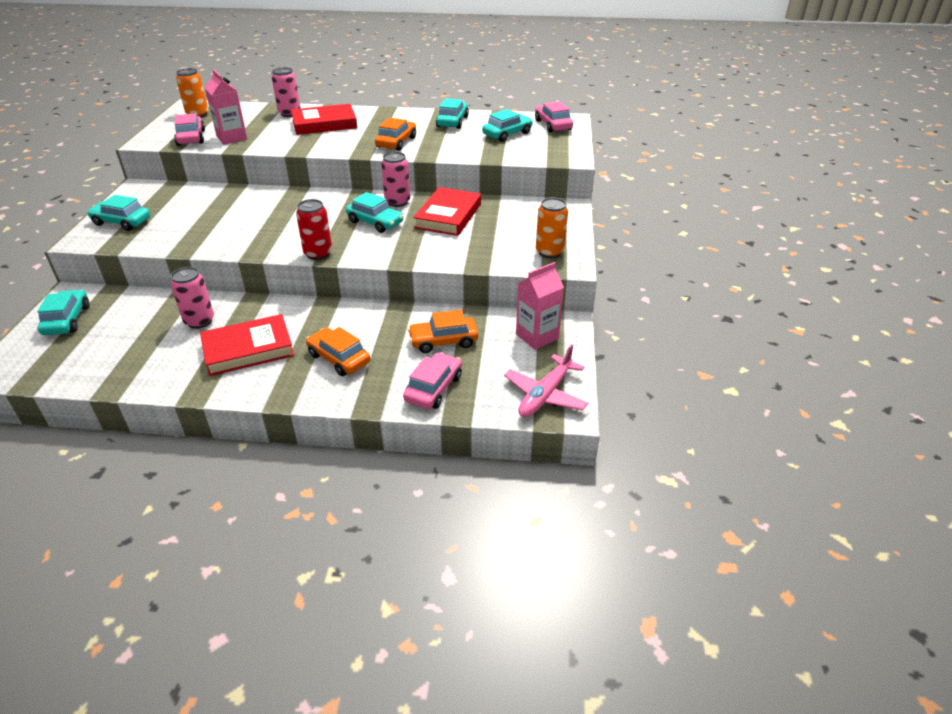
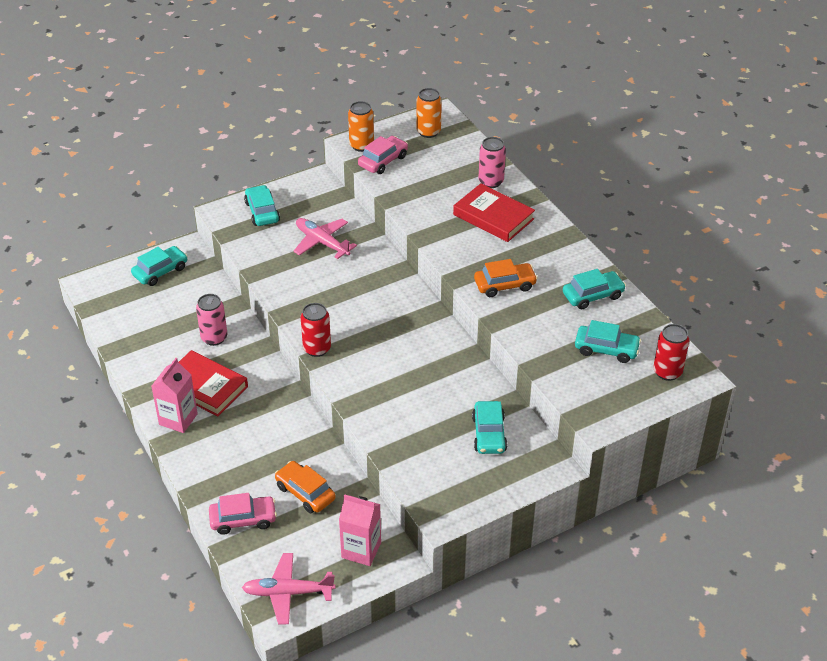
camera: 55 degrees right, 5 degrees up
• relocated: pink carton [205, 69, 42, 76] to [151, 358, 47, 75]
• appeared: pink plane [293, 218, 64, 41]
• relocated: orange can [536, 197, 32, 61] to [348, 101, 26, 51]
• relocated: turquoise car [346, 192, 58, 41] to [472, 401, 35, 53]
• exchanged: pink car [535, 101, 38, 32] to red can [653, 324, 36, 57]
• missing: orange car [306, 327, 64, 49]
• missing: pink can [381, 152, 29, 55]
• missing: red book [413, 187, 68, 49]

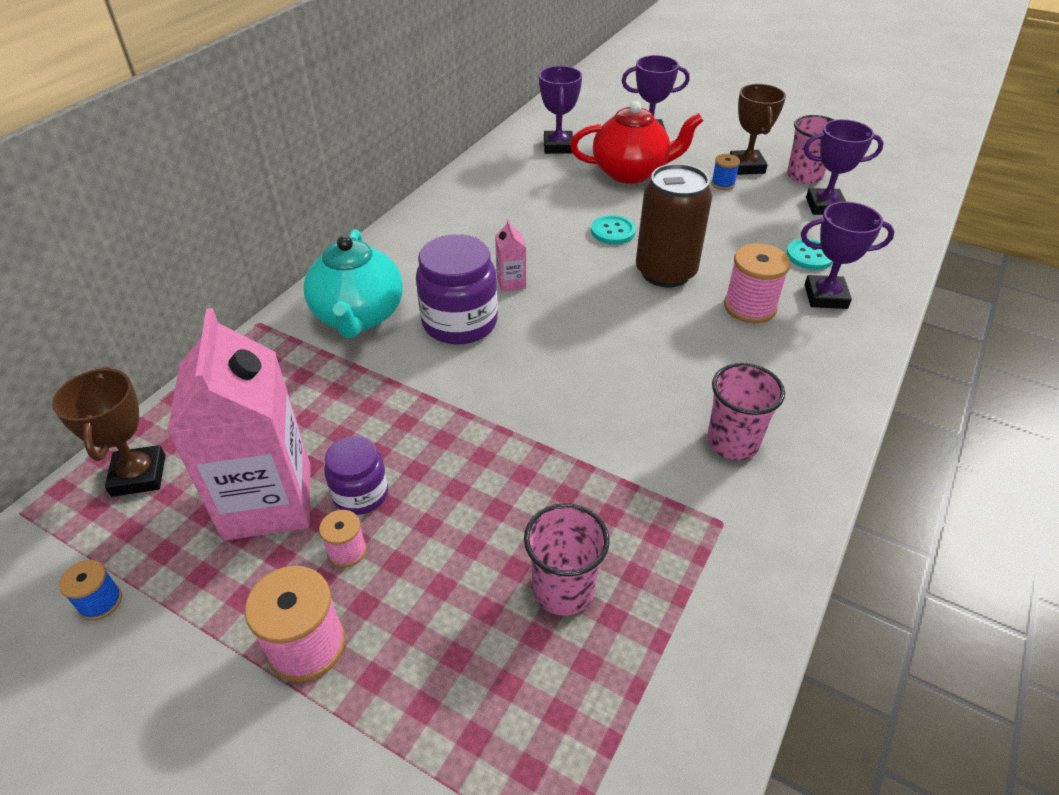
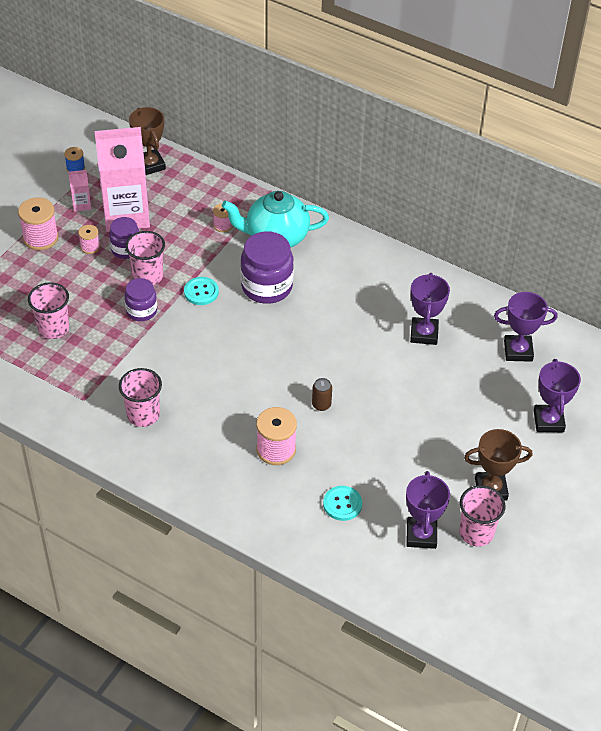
camera: 90 degrees right, 5 degrees up
• relocated: pink carton [495, 219, 31, 73] to [68, 170, 23, 41]
• appeared: purple jar [124, 278, 33, 43]
• appeared: pink cup [125, 231, 40, 54]
• spun: brown trophy [52, 366, 113, 131] = [129, 107, 37, 68] 75 degrees clockwise
• relocated: turquoise button [591, 215, 45, 30] to [184, 277, 35, 28]
• appeared: pink spool [213, 203, 20, 29]
• size: brown can [636, 164, 76, 123] = [312, 378, 20, 33] x0.40
• relocated: purple trophy [801, 202, 94, 107] to [410, 273, 40, 72]
• missing: red teapot [570, 101, 133, 83]
• missing: blue spool [711, 154, 29, 36]

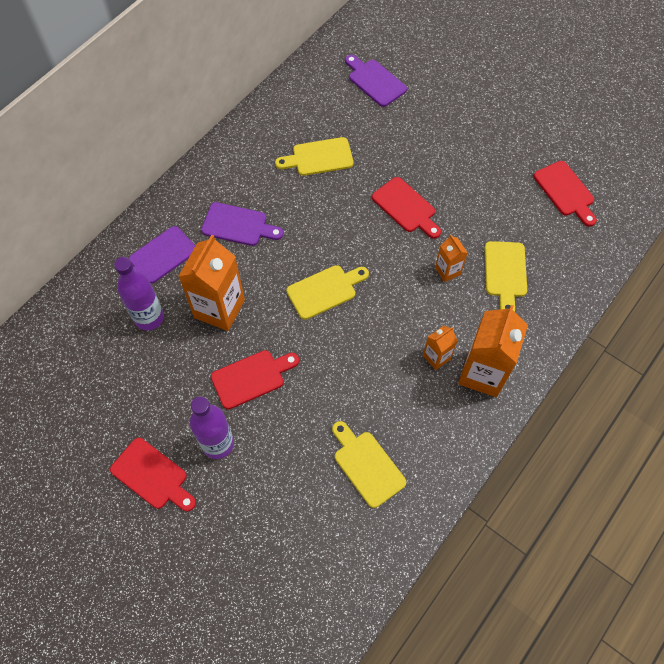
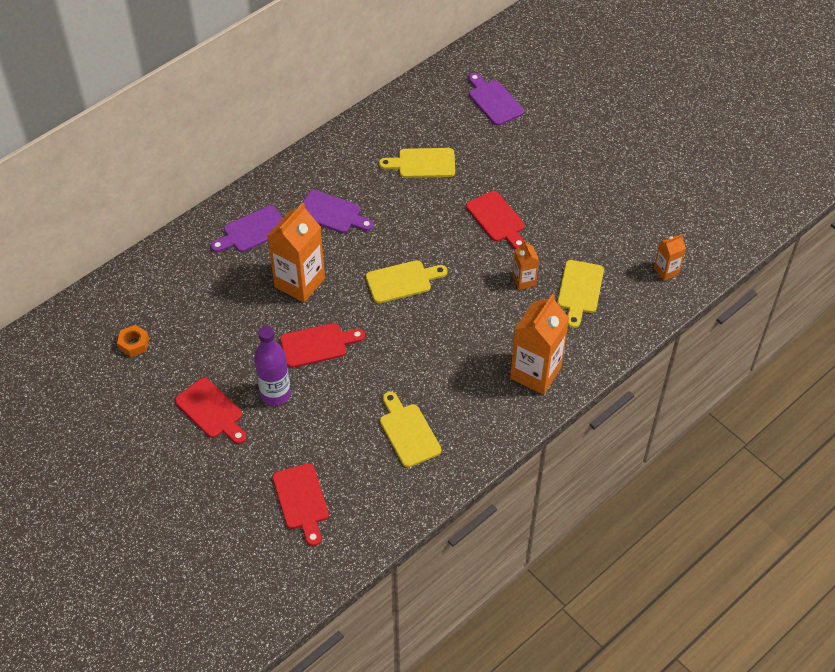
camera: 10 degrees right, 10 degrees down
• appeared: orange nut [117, 325, 32, 32]
• relocated: red cutting board [534, 161, 63, 66] to [272, 463, 57, 83]
• relocated: orange carton [423, 326, 35, 44] to [654, 234, 32, 47]
• missing: purple bottle [114, 257, 50, 73]

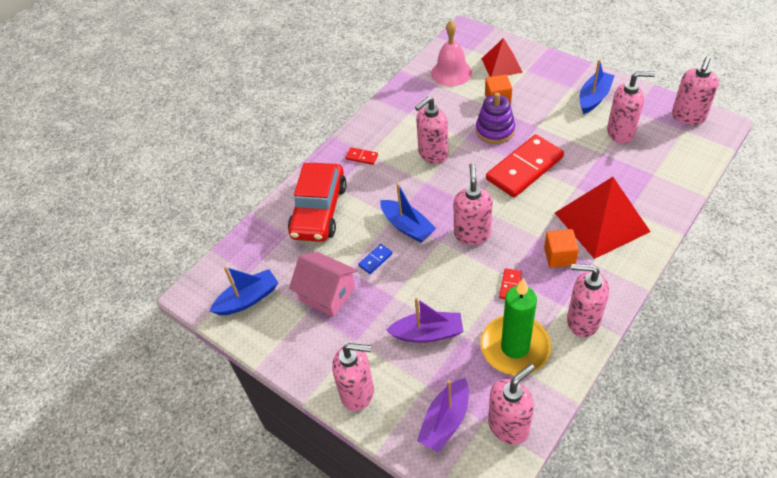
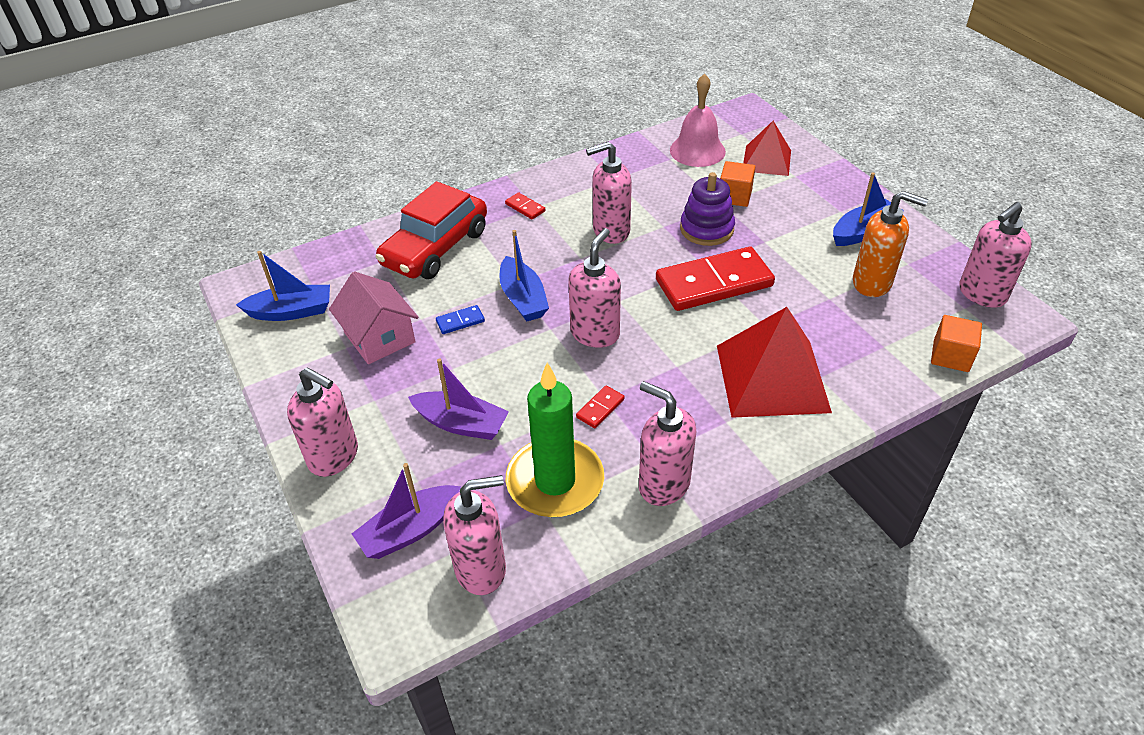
camera: 20 degrees right, 5 degrees down
• colour: pink soap dispenser [607, 71, 48, 72] to orange soap dispenser [853, 191, 75, 106]
• relocated: orange cube [544, 229, 35, 39] to [931, 315, 51, 57]

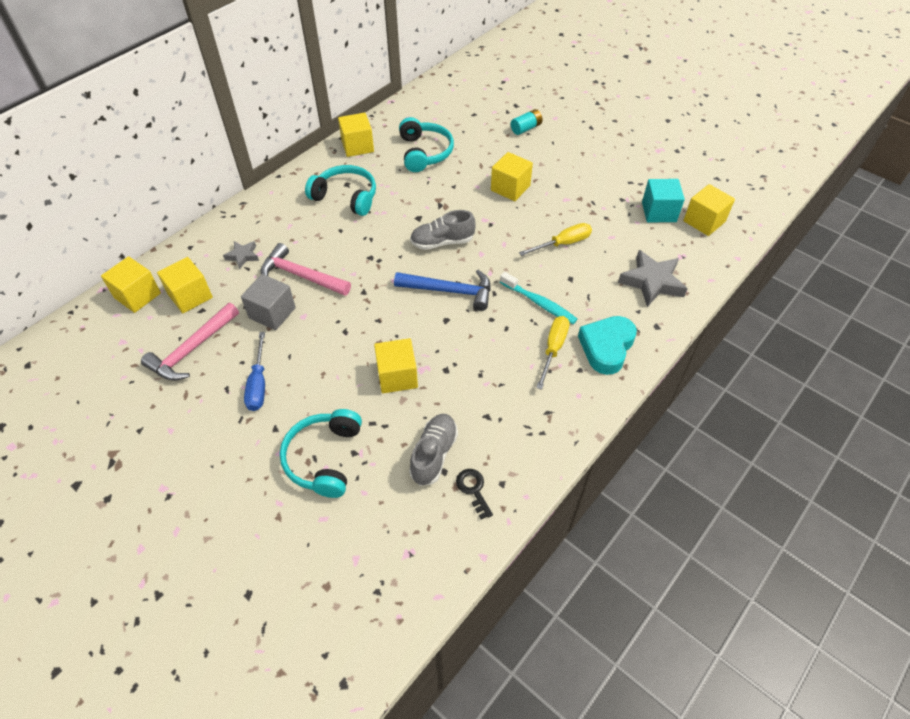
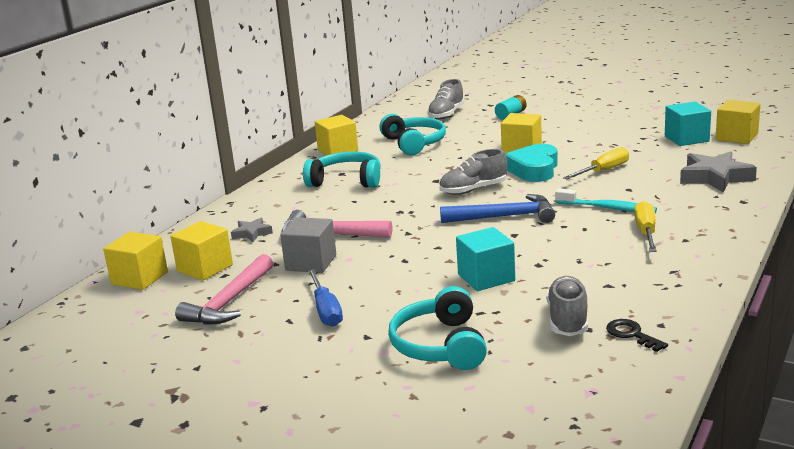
camera: 10 degrees left, 30 degrees down
• appeared: grey shoe [427, 79, 38, 41]
• colour: yellow cube [374, 338, 44, 55] to turquoise cube [456, 227, 59, 64]
• relocated: turquoise heart [578, 316, 59, 59] to [505, 144, 53, 38]

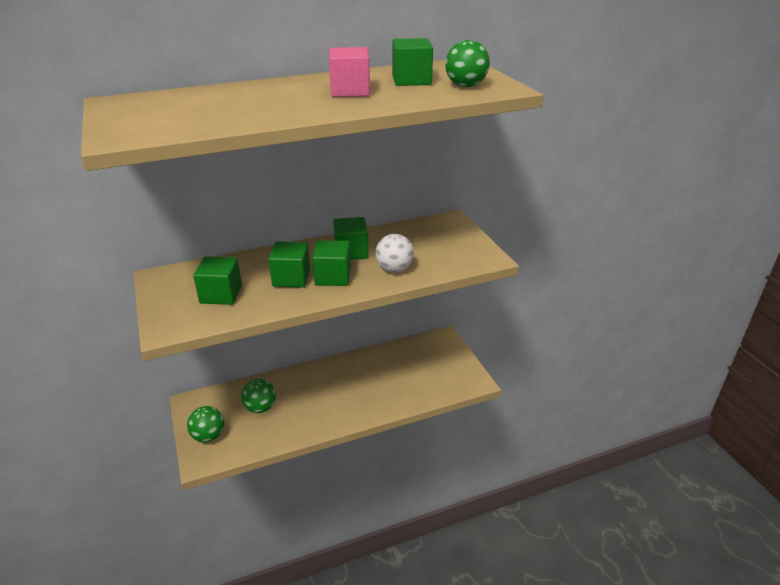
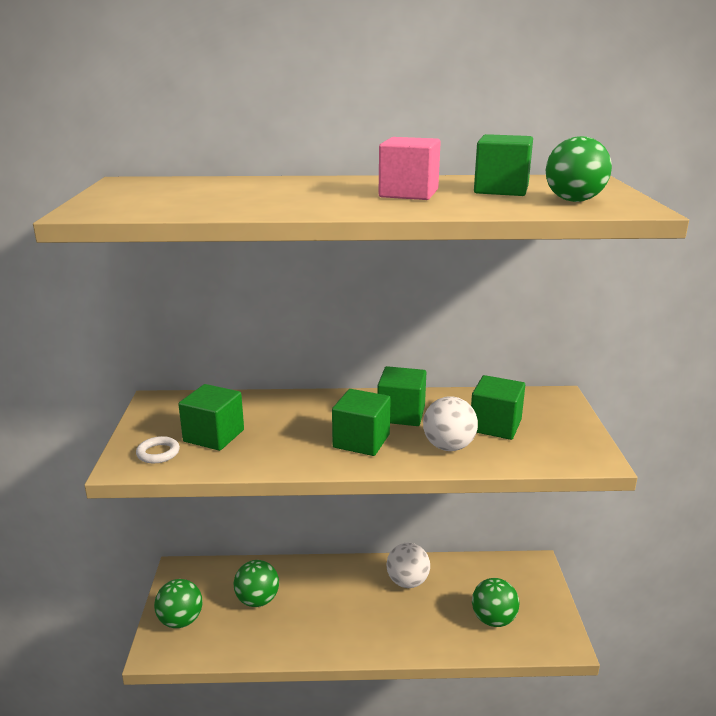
camera: 20 degrees right, 10 degrees down
• appeared: white ring [136, 436, 44, 27]
• appeared: white ball [386, 543, 44, 45]
• relocated: green cube [269, 241, 41, 47] to [471, 375, 54, 65]
• appeared: green ball [472, 578, 47, 49]

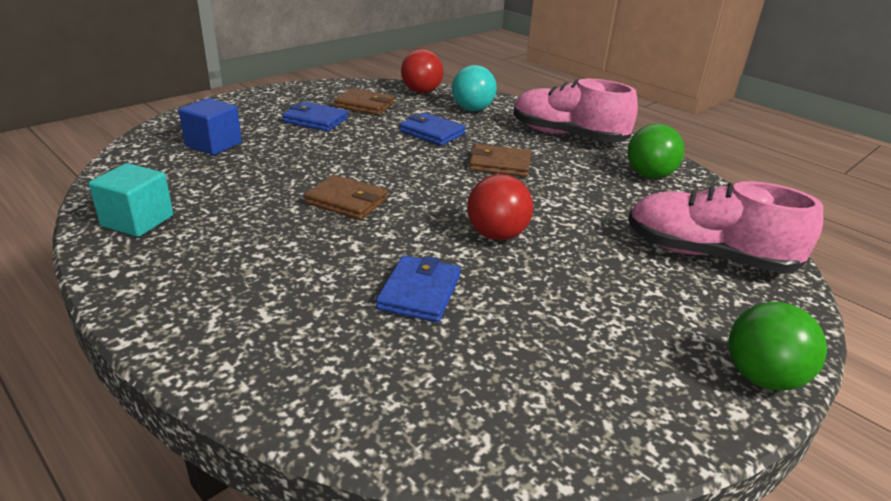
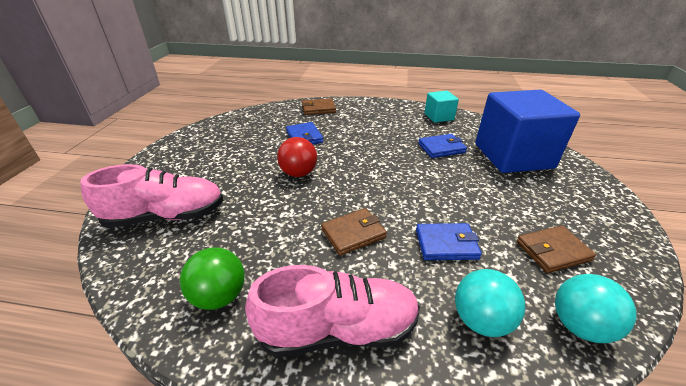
camera: 145 degrees right, 5 degrees up
• relocated: brown wallet [304, 175, 84, 45] to [302, 98, 34, 17]
• relocated: blue wallet [282, 102, 66, 29] to [418, 134, 49, 24]
• size: blue cube [179, 98, 63, 57] = [475, 90, 105, 83] x2.12
• colour: red ball [401, 49, 42, 44] to turquoise ball [555, 274, 82, 69]
• missing: green ball [728, 302, 99, 88]

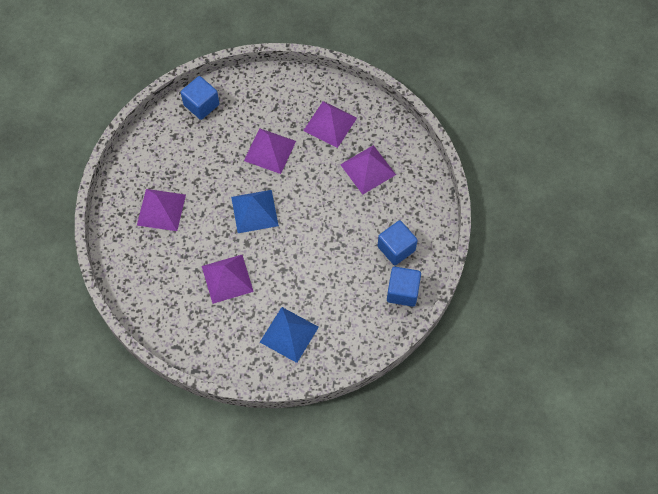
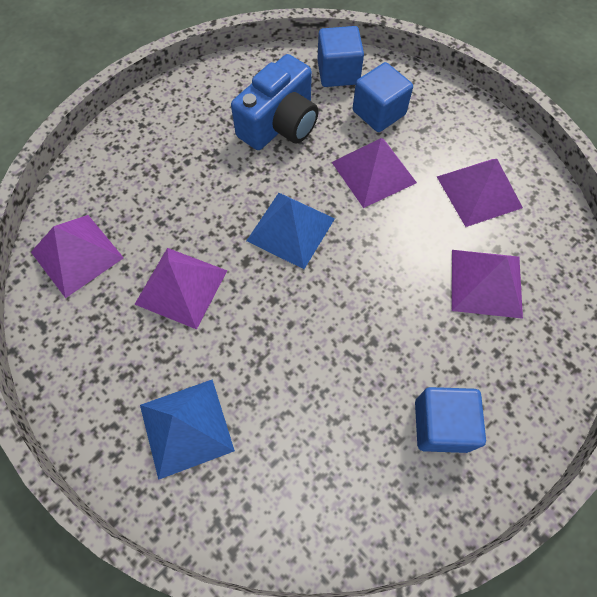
camera: 40 degrees right, 0 degrees up
• relocated: purple pyramid [137, 189, 49, 42] to [31, 215, 93, 83]
• appeared: blue camera [231, 54, 88, 96]
• relocated: blue cube [387, 267, 34, 40] to [353, 62, 60, 70]

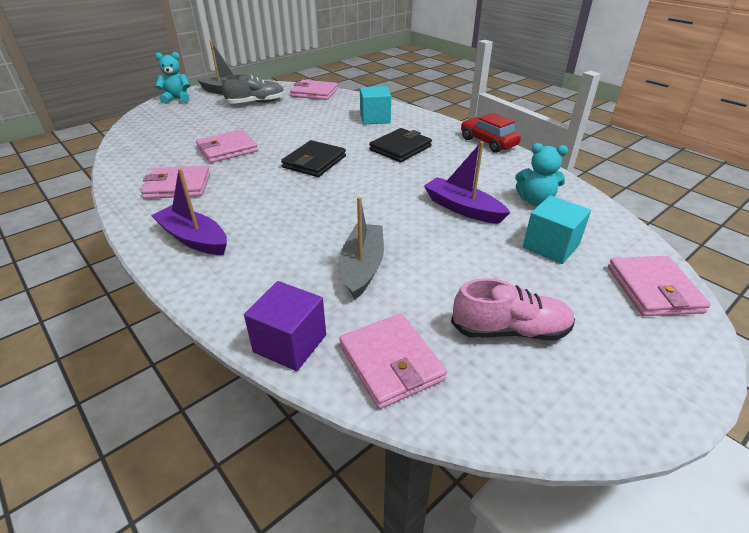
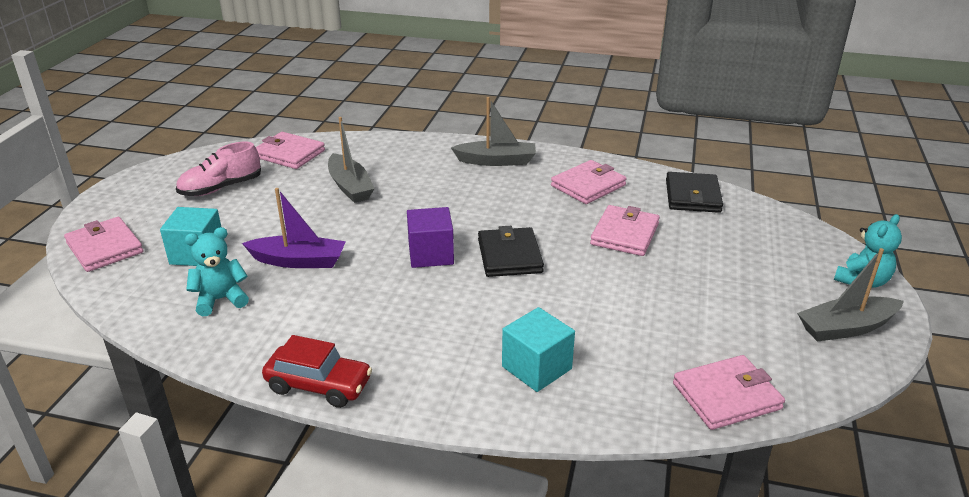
camera: 145 degrees right, 5 degrees down
• relocated: purple cube [244, 281, 82, 90] to [407, 207, 47, 61]
• colour: purple boat [151, 168, 76, 87] to grey boat [451, 97, 85, 69]
• relocated: black wallet [369, 128, 63, 34] to [666, 172, 57, 41]
• missing: grey shoe [222, 74, 63, 30]

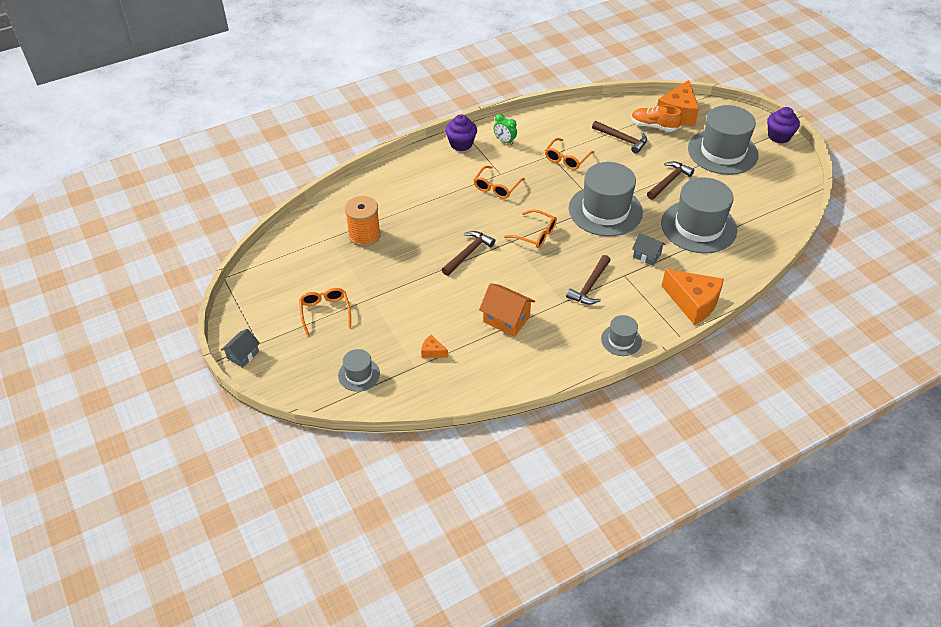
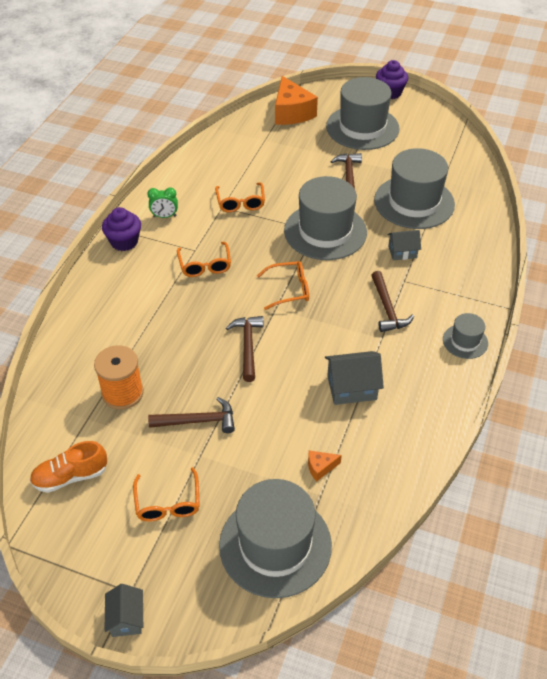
camera: 40 degrees left, 0 degrees up
• relocated: orange shoe [631, 105, 51, 26] to [30, 441, 77, 52]
• spun: orange glasses [299, 288, 52, 47] = [133, 467, 67, 55] 135 degrees counterclockwise
• relocated: brown hammer [592, 121, 55, 33] to [148, 397, 87, 36]
• size: grey hat [338, 349, 42, 43] = [219, 479, 113, 119] x2.07
• colour: orange house [479, 283, 56, 54] to grey house [325, 351, 59, 54]
• missing: orange cheese [662, 269, 62, 56]

